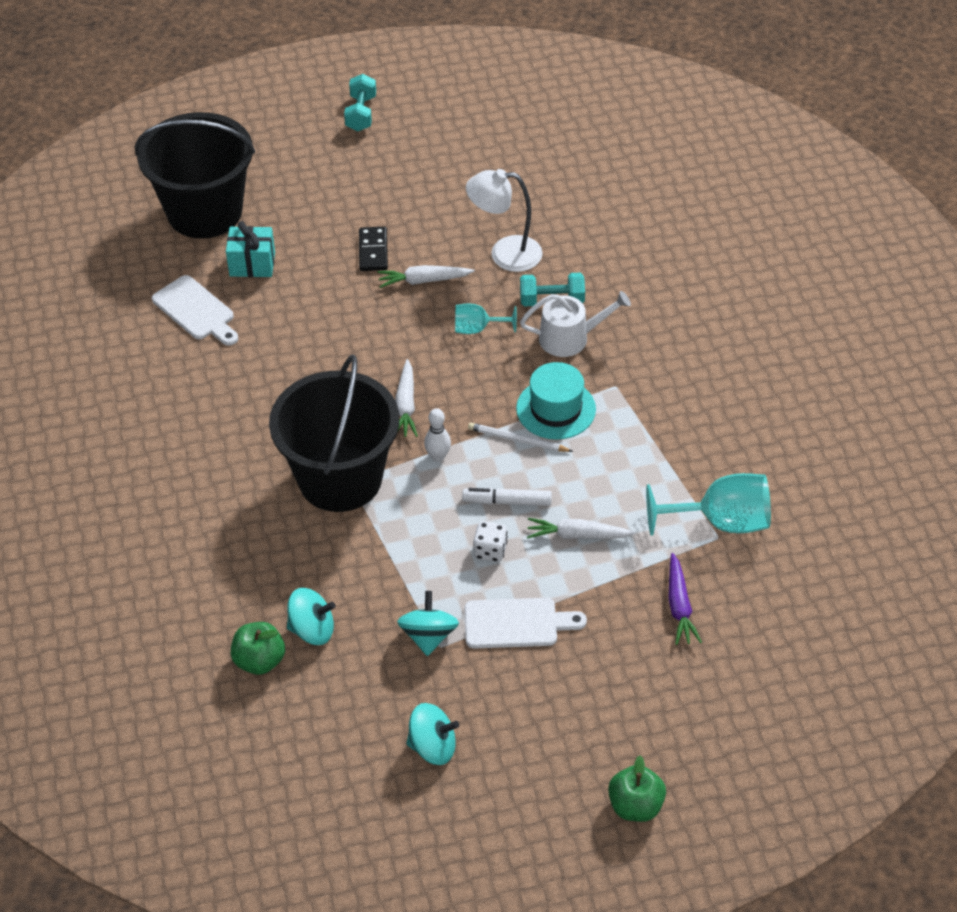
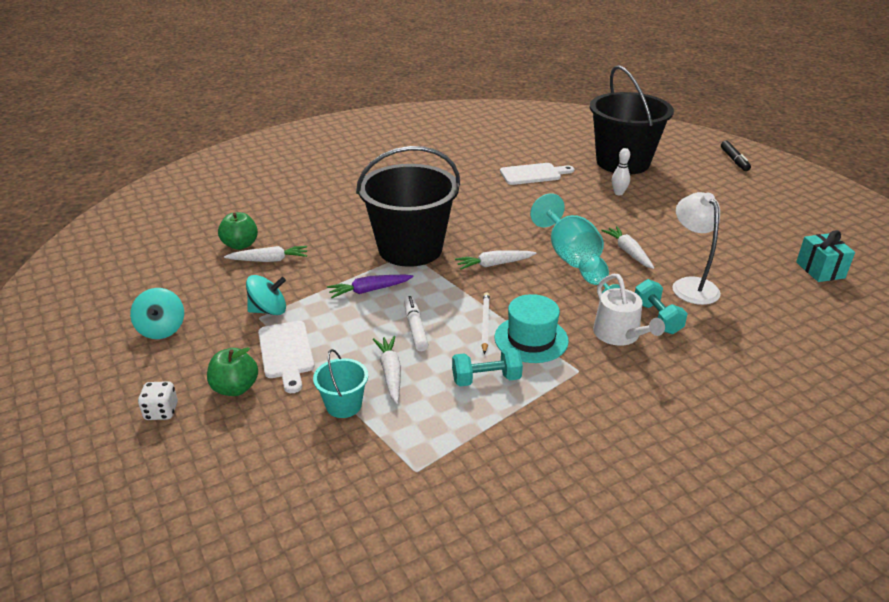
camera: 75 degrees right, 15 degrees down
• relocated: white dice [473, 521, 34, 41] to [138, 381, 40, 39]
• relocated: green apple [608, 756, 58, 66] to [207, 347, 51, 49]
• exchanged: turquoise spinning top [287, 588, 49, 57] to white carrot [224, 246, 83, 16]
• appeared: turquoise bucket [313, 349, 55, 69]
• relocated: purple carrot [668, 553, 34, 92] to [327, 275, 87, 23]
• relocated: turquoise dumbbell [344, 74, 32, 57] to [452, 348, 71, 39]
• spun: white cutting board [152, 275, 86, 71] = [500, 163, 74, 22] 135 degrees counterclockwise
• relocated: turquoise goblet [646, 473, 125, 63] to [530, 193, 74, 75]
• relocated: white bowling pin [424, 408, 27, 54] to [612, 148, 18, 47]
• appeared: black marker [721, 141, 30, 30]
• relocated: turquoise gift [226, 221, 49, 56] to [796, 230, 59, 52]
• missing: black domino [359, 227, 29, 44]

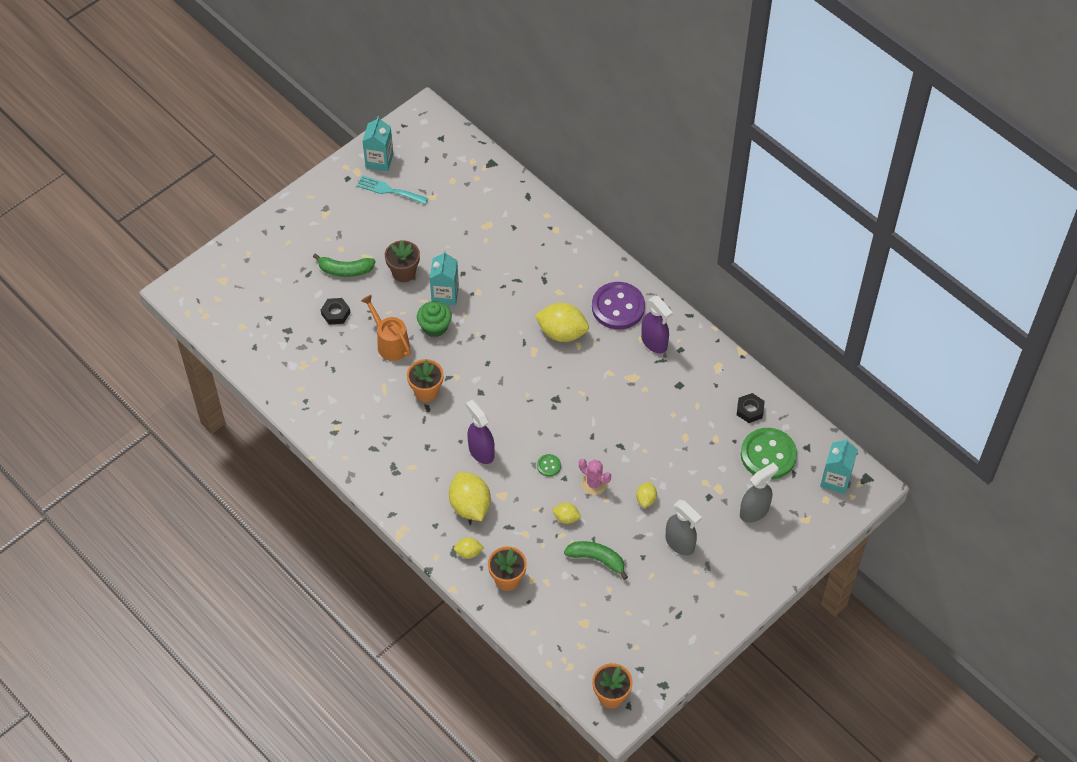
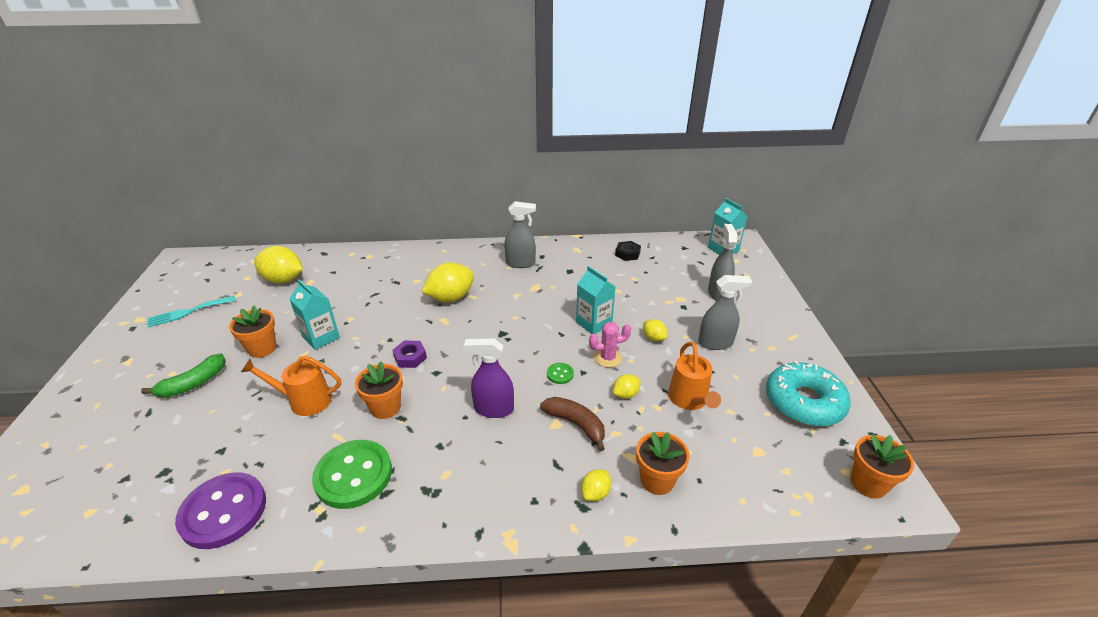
camera: 50 degrees left, 20 degrees down
• relocated: purple button [592, 282, 53, 48] to [175, 472, 91, 77]
• colour: brown flower pot [385, 240, 35, 42] to orange flower pot [229, 306, 48, 52]
• relocated: yellow lemon [449, 472, 42, 49] to [254, 246, 49, 38]
• relocated: green button [741, 428, 56, 51] to [312, 440, 80, 69]
• appeared: purple nut [393, 340, 34, 28]
• colour: purple spray bottle [641, 296, 32, 57] to grey spray bottle [504, 201, 32, 67]
• appeared: brown banana [540, 397, 65, 54]
• relocated: turquoise carton [362, 116, 32, 55] to [576, 266, 40, 68]
• exchanged: green banana [564, 541, 64, 39] to orange watering can [668, 342, 53, 68]
• appeared: turquoise donut [766, 361, 85, 66]
• missing: black nut [321, 298, 29, 27]
• missing: green cupcake [417, 301, 35, 36]

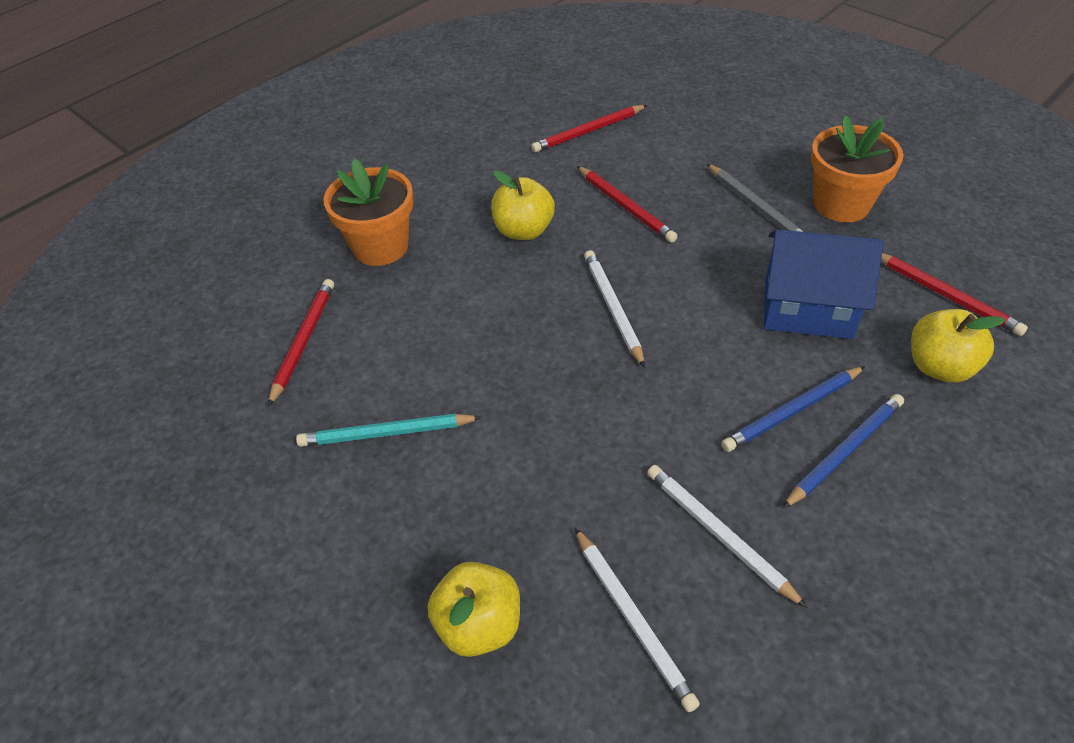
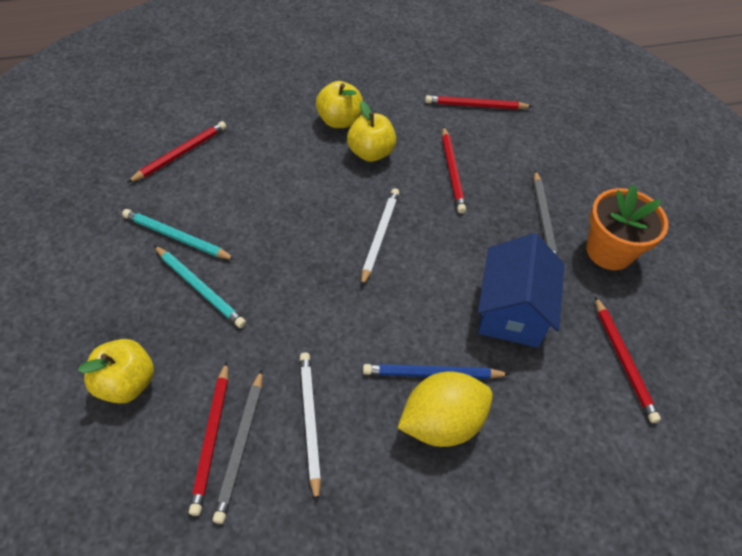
camera: 25 degrees right, 5 degrees up
• appeared: turquoise pencil [154, 245, 92, 83]
• colour: white pencil [575, 528, 125, 184] to red pencil [189, 361, 39, 155]
• appeared: grey pencil [213, 369, 50, 155]
• relocated: yellow apple [911, 309, 94, 74] to [316, 81, 47, 47]
• exchanged: blue pencil [782, 394, 122, 115] to yellow lemon [398, 372, 95, 75]
• spun: blue house [764, 229, 120, 110] = [478, 233, 87, 114] 60 degrees clockwise
• missing: orange flower pot [324, 159, 89, 107]

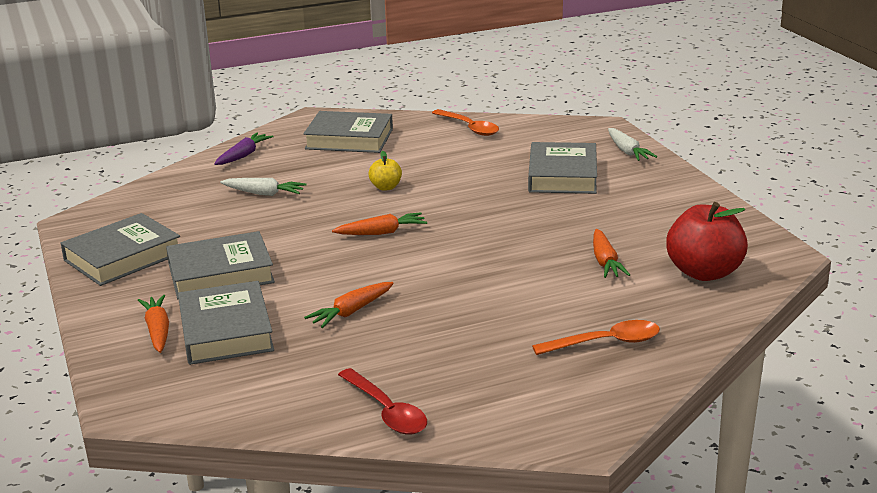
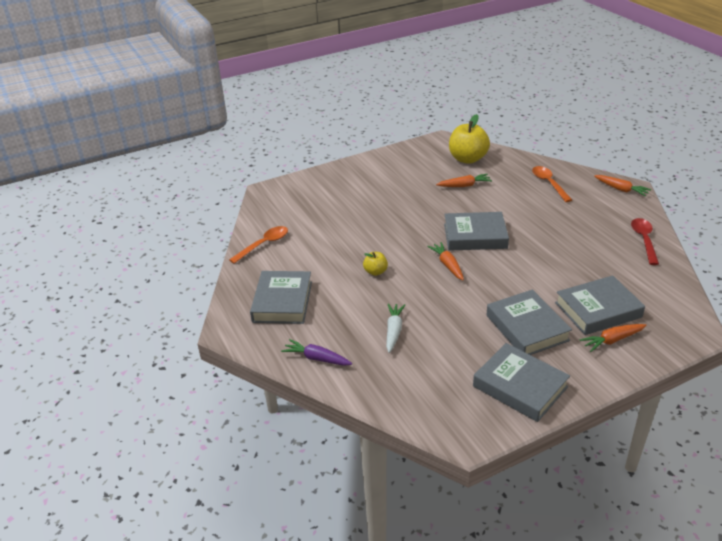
camera: 95 degrees left, 10 degrees up
• relocated: grey book [528, 142, 69, 52] to [444, 212, 65, 39]
• colour: red apple [666, 202, 82, 79] to yellow apple [449, 114, 41, 50]
• relocated: orange carrot [304, 282, 90, 46] to [594, 175, 57, 22]
• spun: red spoon [338, 368, 89, 67] = [631, 218, 28, 47] 45 degrees counterclockwise
• missing: white carrot [608, 128, 49, 33]

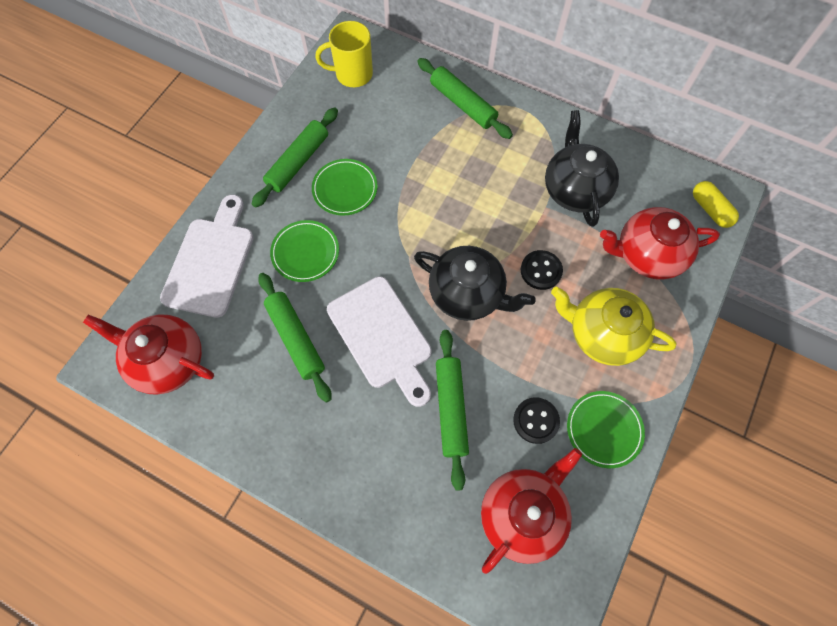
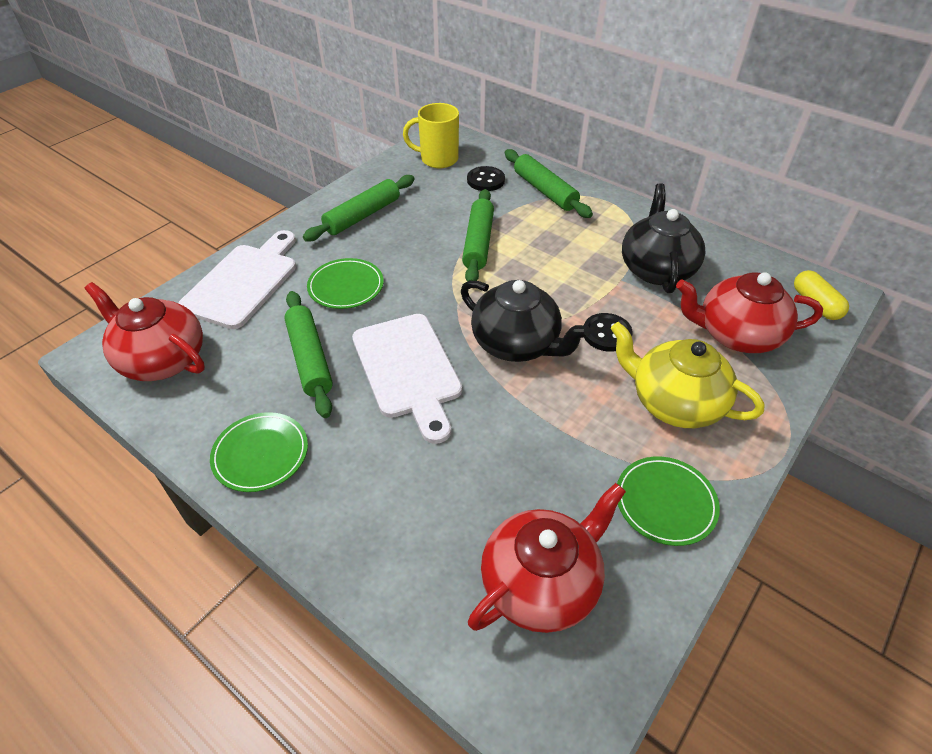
camera: 10 degrees right, 20 degrees down
• relocated: green plate [312, 159, 66, 57] to [210, 412, 98, 80]
• relocated: green rolling pin [436, 330, 33, 161] to [462, 189, 32, 93]
• relocated: black button [513, 397, 47, 47] to [467, 166, 38, 25]

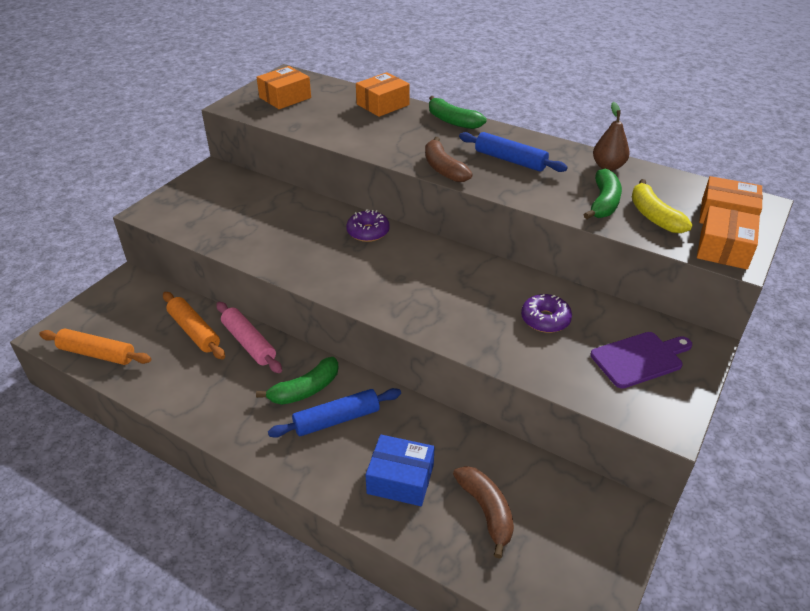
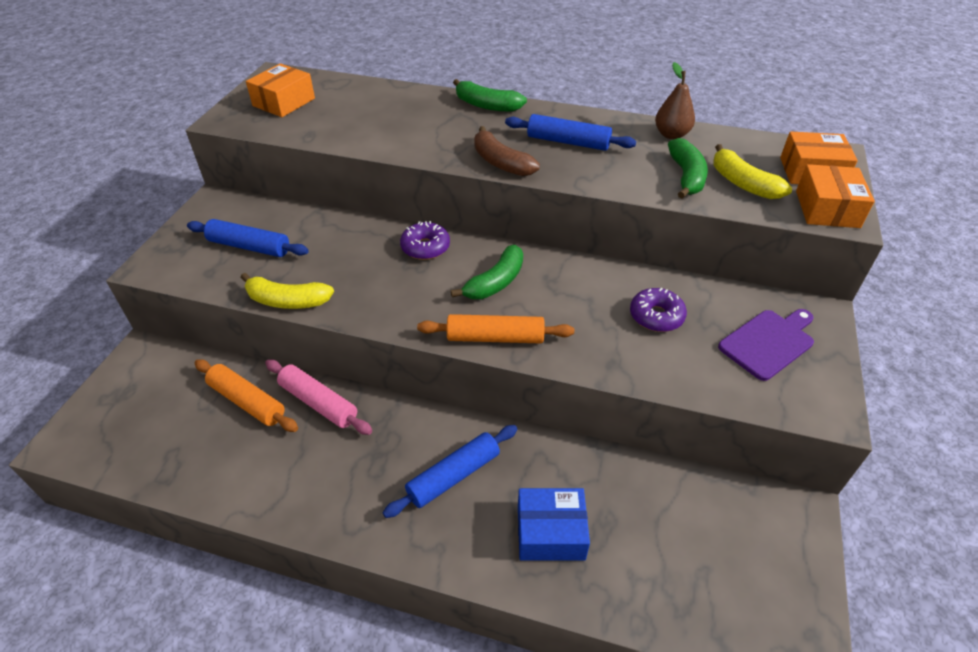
camera: 15 degrees left, 5 degrees up
• appeared: blue rolling pin [187, 219, 122, 38]
• appeared: yellow banana [241, 273, 93, 36]
• relocated: orange rolling pin [39, 329, 112, 36] to [417, 314, 157, 29]
• relocated: green banana [256, 357, 83, 48] to [451, 245, 72, 54]
• missing: orange box [356, 72, 54, 45]
• missing: brown banana [453, 466, 61, 93]

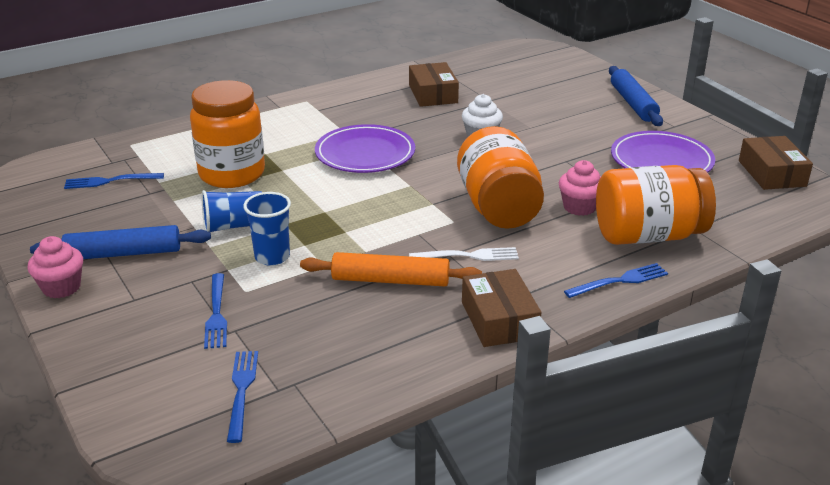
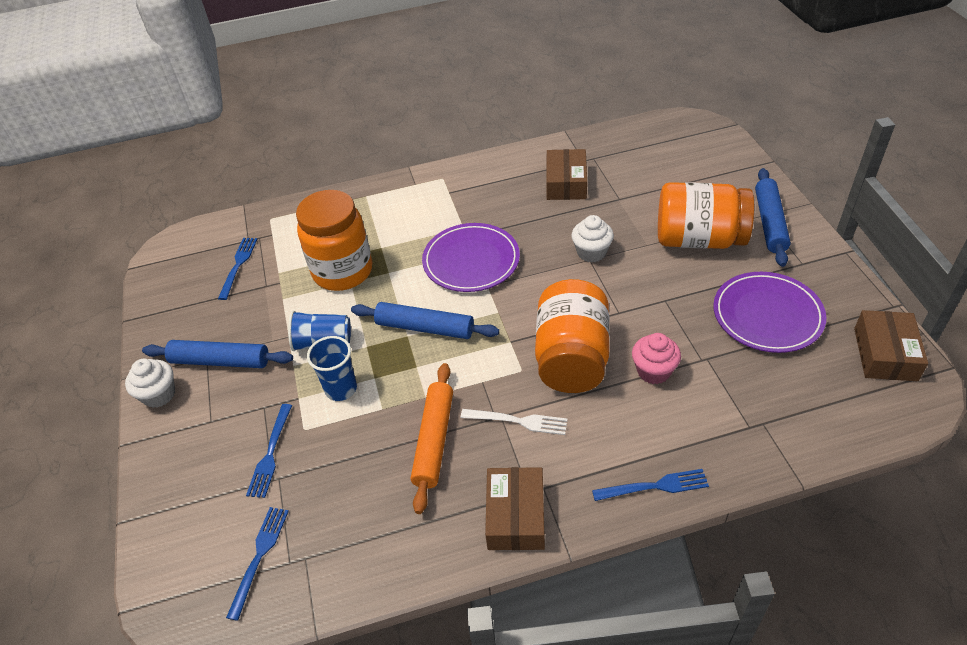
camera: 20 degrees right, 15 degrees up
• colour: pink cupcake [27, 236, 56, 62] to white cupcake [125, 358, 50, 50]
• spun: blue fork [64, 173, 100, 16] = [218, 238, 39, 62] 90 degrees clockwise
• appeared: blue rolling pin [351, 302, 148, 37]
• spun: orange rolling pin [300, 252, 182, 34] = [411, 363, 42, 151] 75 degrees clockwise
• relocated: orange jar [596, 165, 120, 80] to [658, 182, 96, 67]

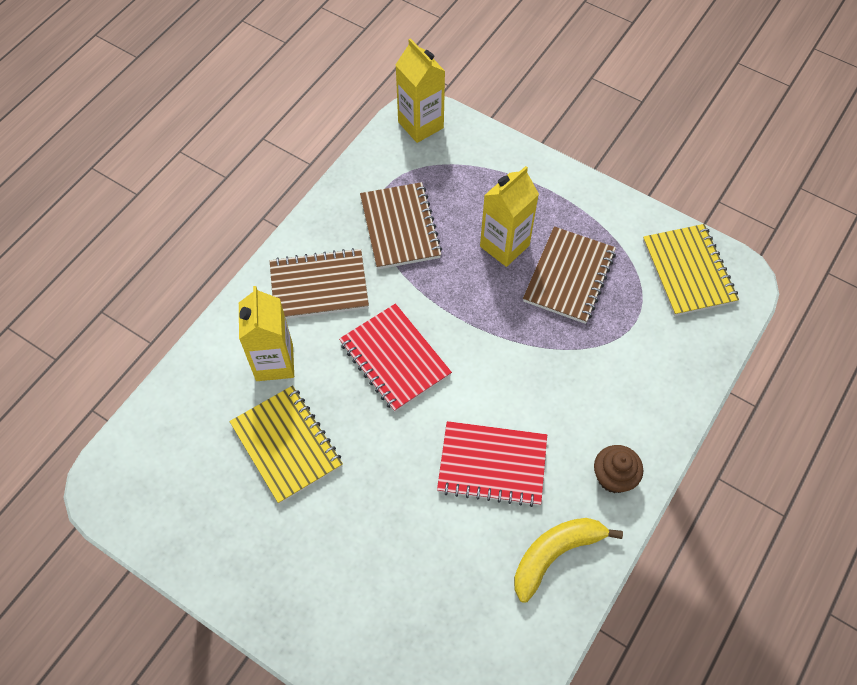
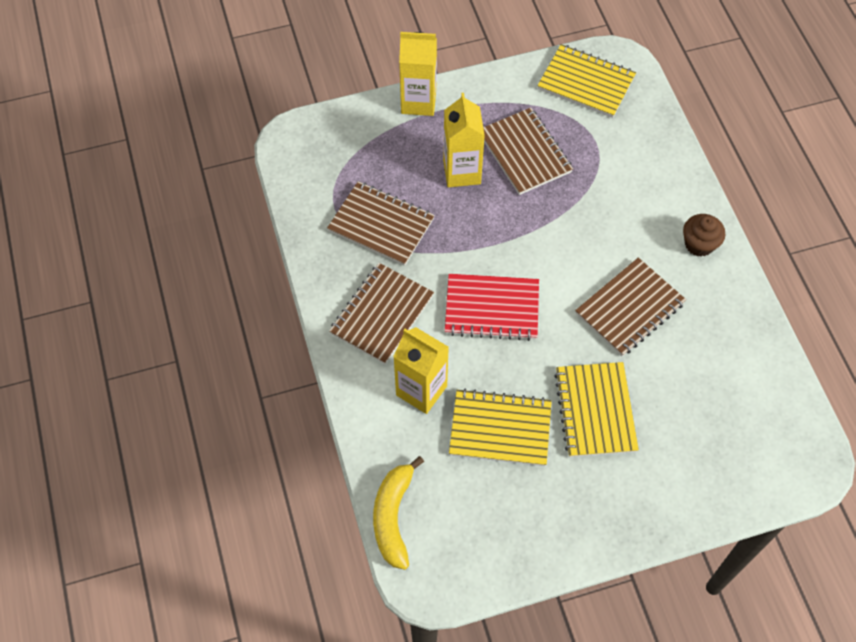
camera: 50 degrees left, 0 degrees up
• relocated: yellow banana [514, 518, 109, 85] to [373, 456, 51, 114]
• relocated: yellow carton [396, 38, 49, 105] to [399, 32, 38, 84]
• appeared: yellow notebook [554, 362, 85, 95]
• colour: red notebook [437, 421, 110, 86] to brown notebook [575, 258, 111, 98]

